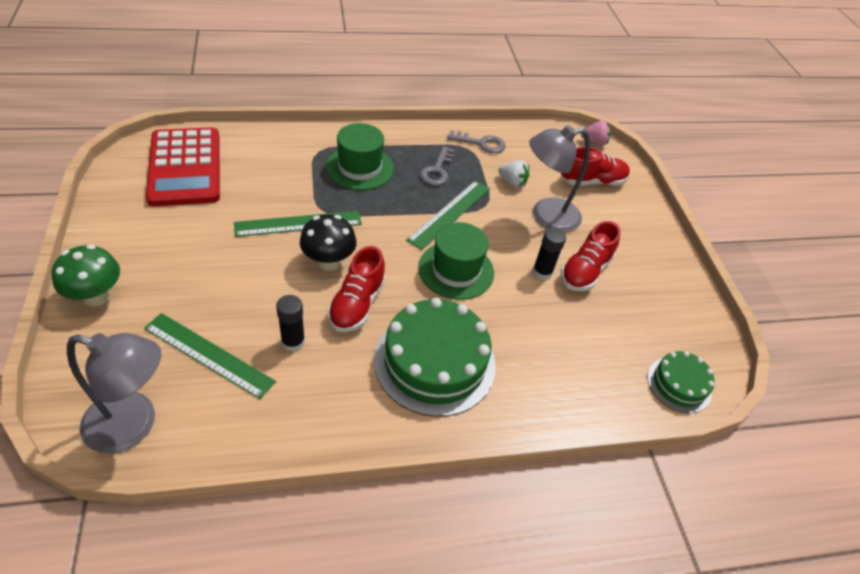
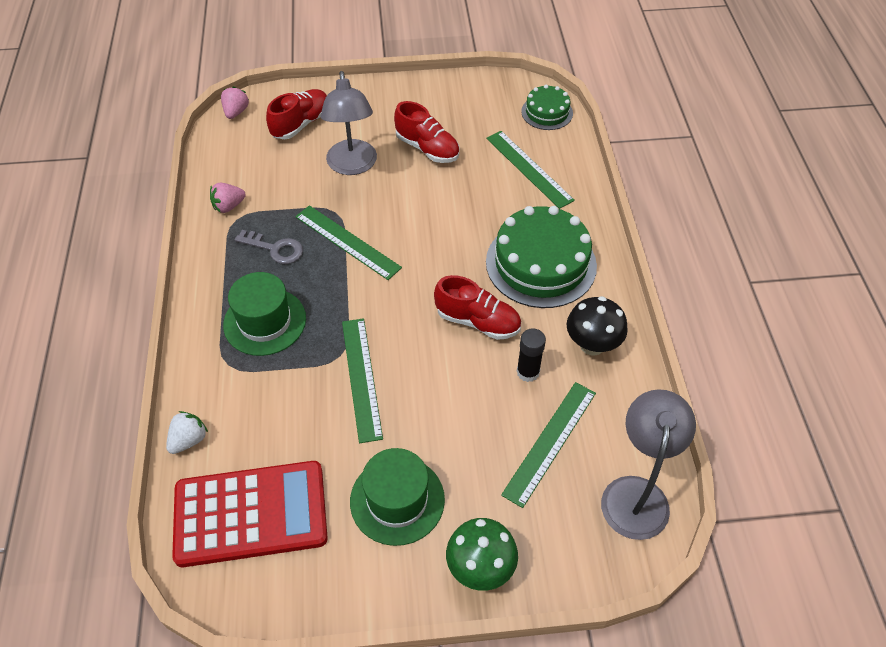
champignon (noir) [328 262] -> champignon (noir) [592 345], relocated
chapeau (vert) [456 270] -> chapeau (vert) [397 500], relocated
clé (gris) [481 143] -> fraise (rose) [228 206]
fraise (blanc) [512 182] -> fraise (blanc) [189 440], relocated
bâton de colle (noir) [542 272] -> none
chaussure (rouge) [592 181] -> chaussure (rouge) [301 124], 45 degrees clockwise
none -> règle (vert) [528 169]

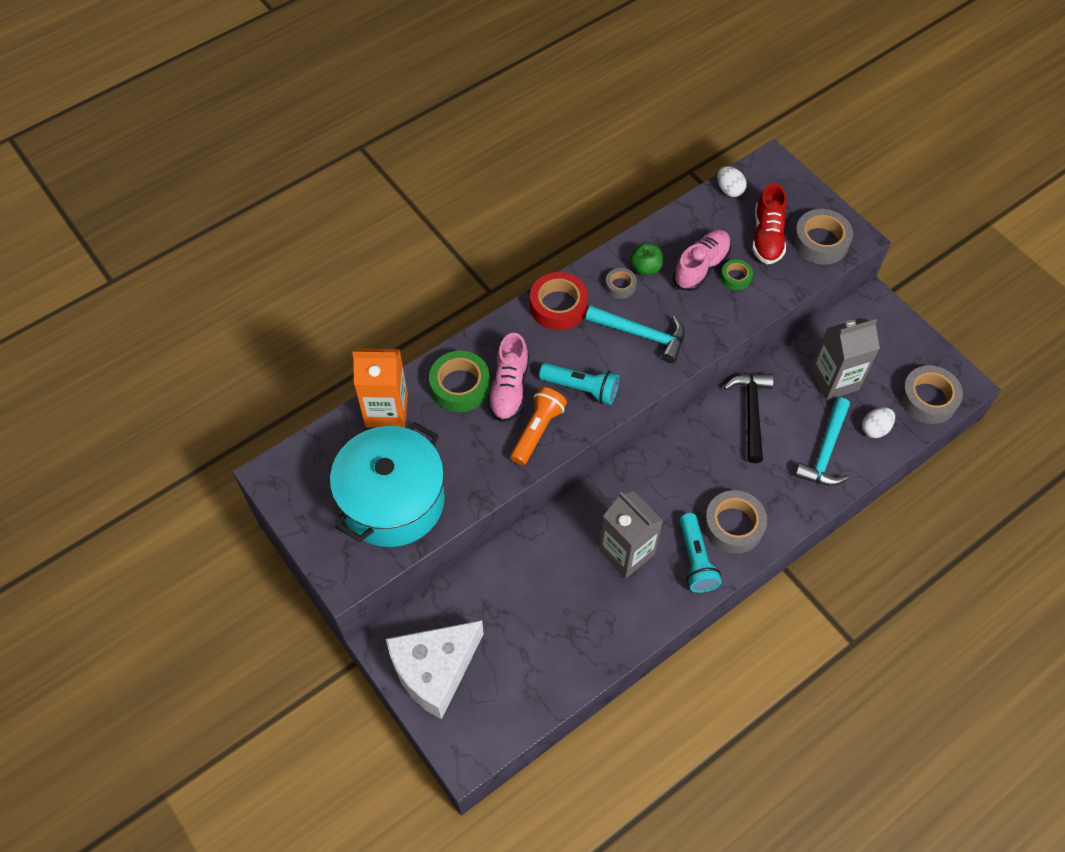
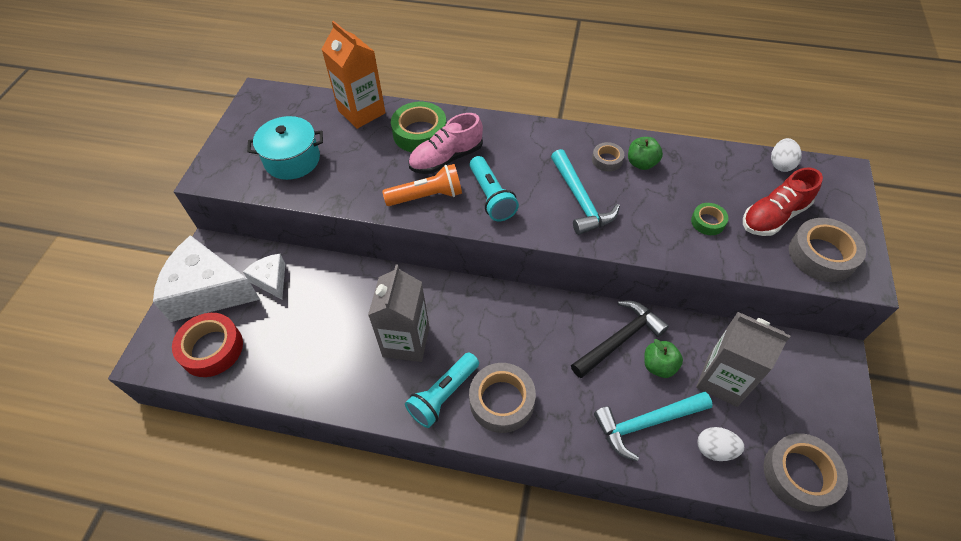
marmite (turquoise) [393 501] -> marmite (turquoise) [292 160], x0.61
ruban adhésif (rouge) [558 306] -> ruban adhésif (rouge) [211 348], relocated
chaussure (rose) [701 267] -> none
none -> fromage (blanc) [271 280]
none -> pomme (vert) [659 366]

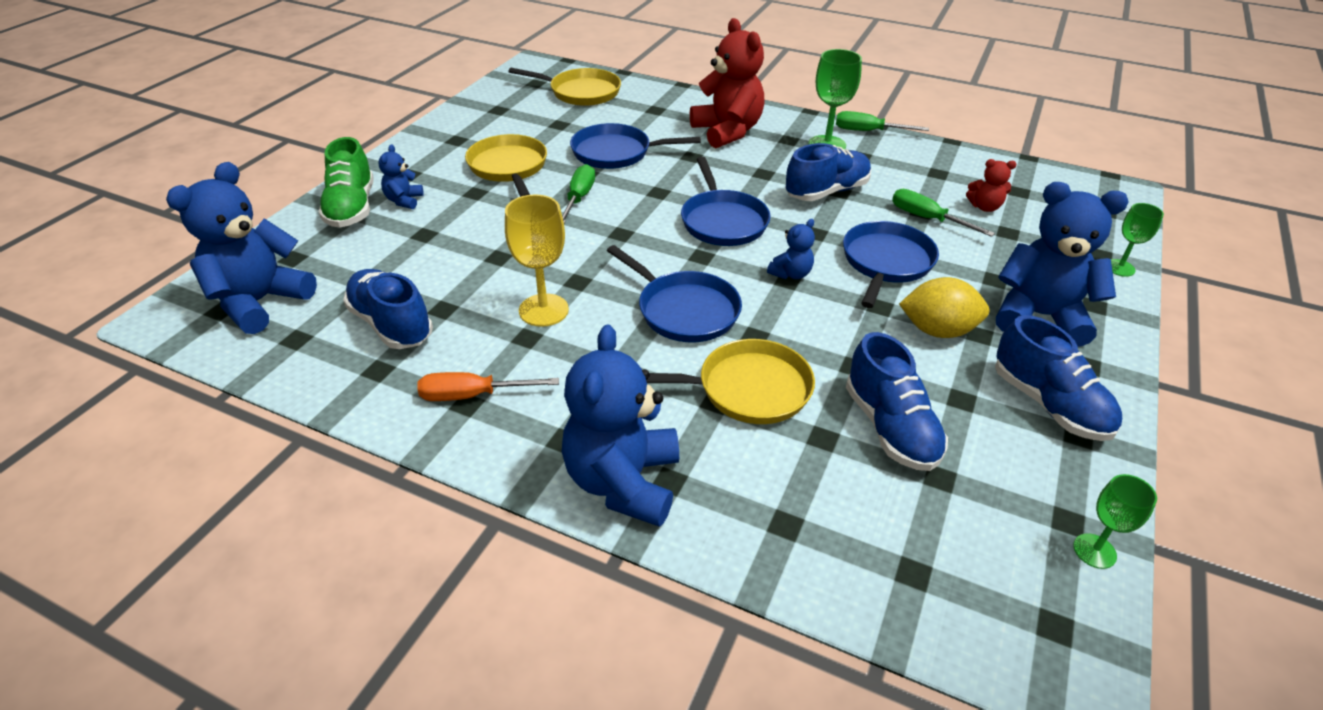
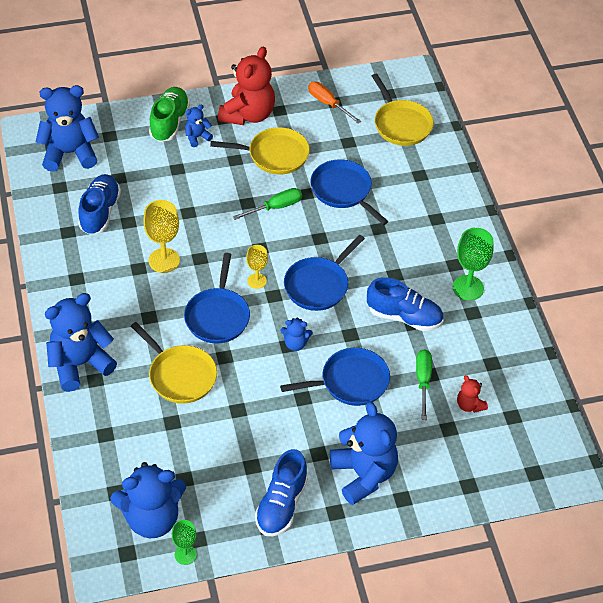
chaussure (vert) [352 208] -> chaussure (vert) [169 122], 150 degrees clockwise
tournevis (orange) [473 395] -> tournevis (orange) [328 104], relocated
poêle (jaune) [508 167] -> poêle (jaune) [274 155], 60 degrees clockwise
ours en peluche (rouge) [727 132] -> ours en peluche (rouge) [248 114], relocated
tournevis (vert) [868 131] -> none
chaussure (bleu) [890 427] -> none
citron (jaune) [937 330] -> none
verre à pied (vert) [1119 268] -> none
none -> ours en peluche (bleu) [152 518]
none -> verre à pied (jaune) [257 281]

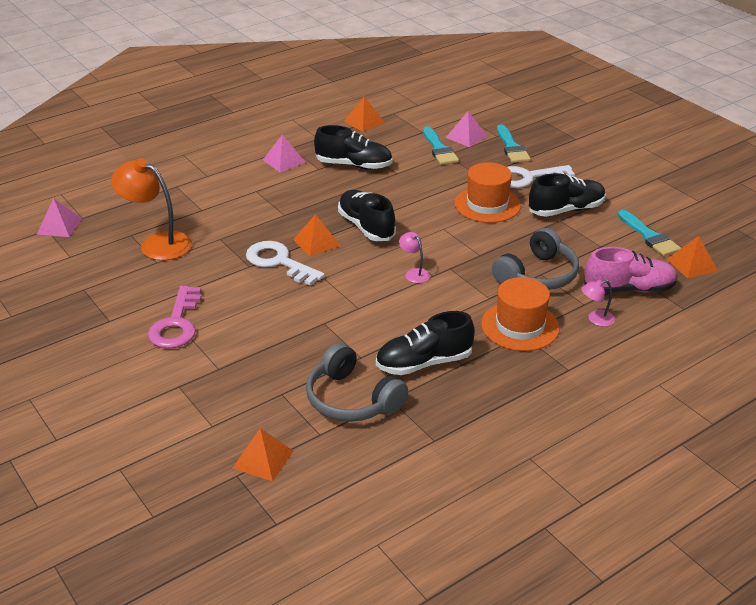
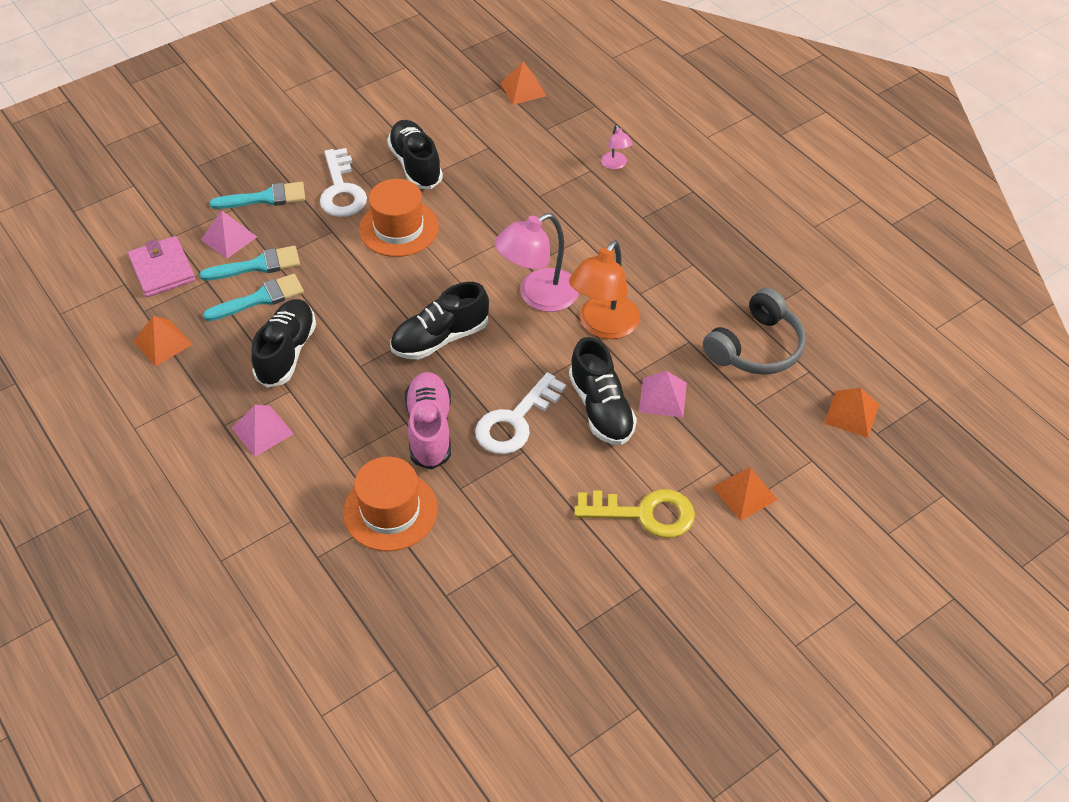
pyramide (rose) [59 226] -> pyramide (rose) [662 397], relocated
lampe (orange) [157 243] -> lampe (orange) [603 326], relocated
clé (rose) [176 324] -> clé (jaune) [644 513]
pyramide (orange) [316 242] -> pyramide (orange) [744 493], relocated
chaussure (noir) [424 363] -> chaussure (noir) [601 408], relocated
lampe (rose) [414 273] -> lampe (rose) [538 296], x2.10
chapeau (orange) [520 326] -> chapeau (orange) [390 511], relocated
casque audio (gris) [537 275] -> none
chaussure (rose) [629 289] -> chaussure (rose) [429 429], relocated
pinceau (turquoise) [649 236] -> pinceau (turquoise) [260 298], relocated
none -> portefeuille (rose) [162 269]

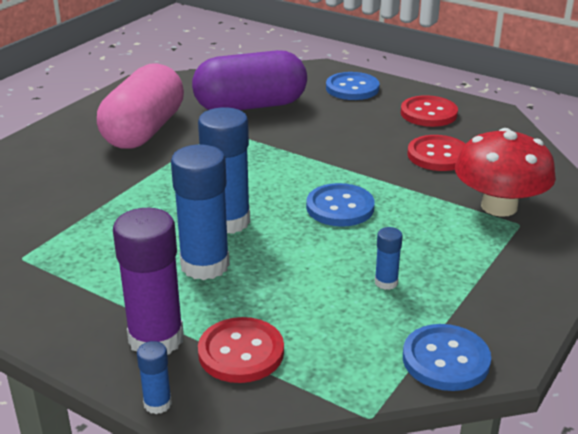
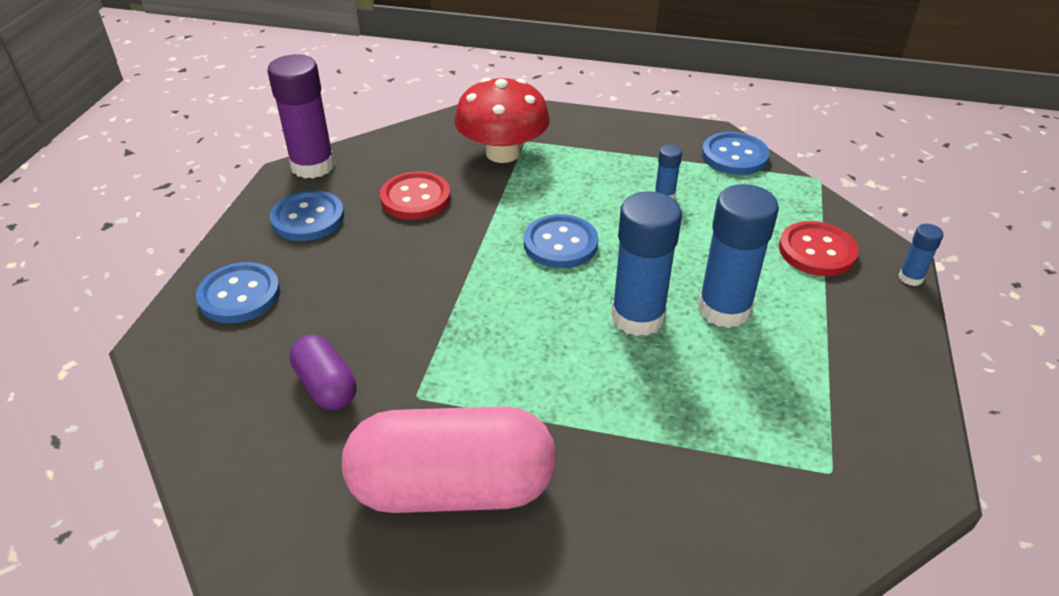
bâton de colle (violet) [156 339] -> bâton de colle (violet) [313 166], relocated
gélule (violet) [250 106] -> gélule (violet) [326 386], x0.51
bouton (rouge) [428 113] -> bouton (bleu) [308 218]

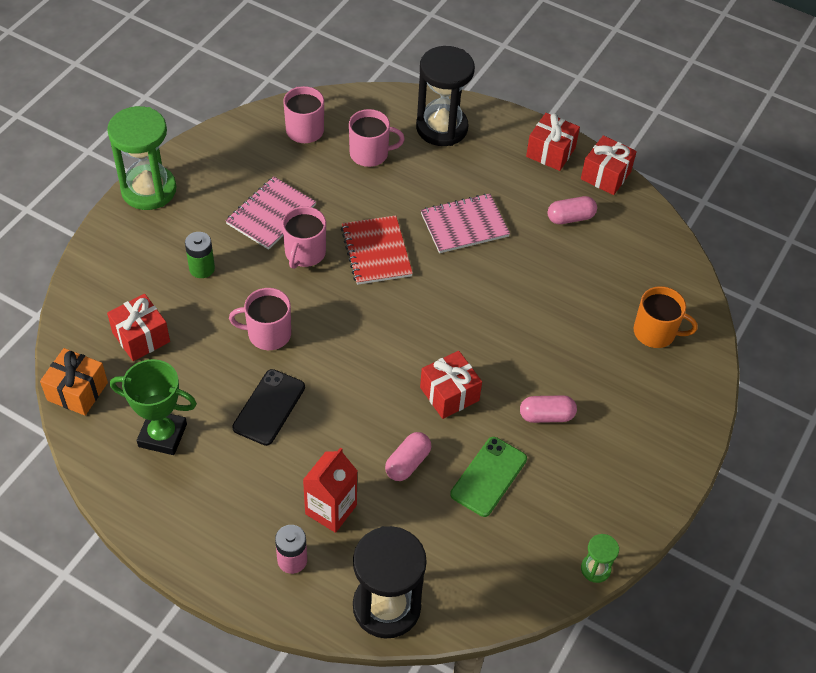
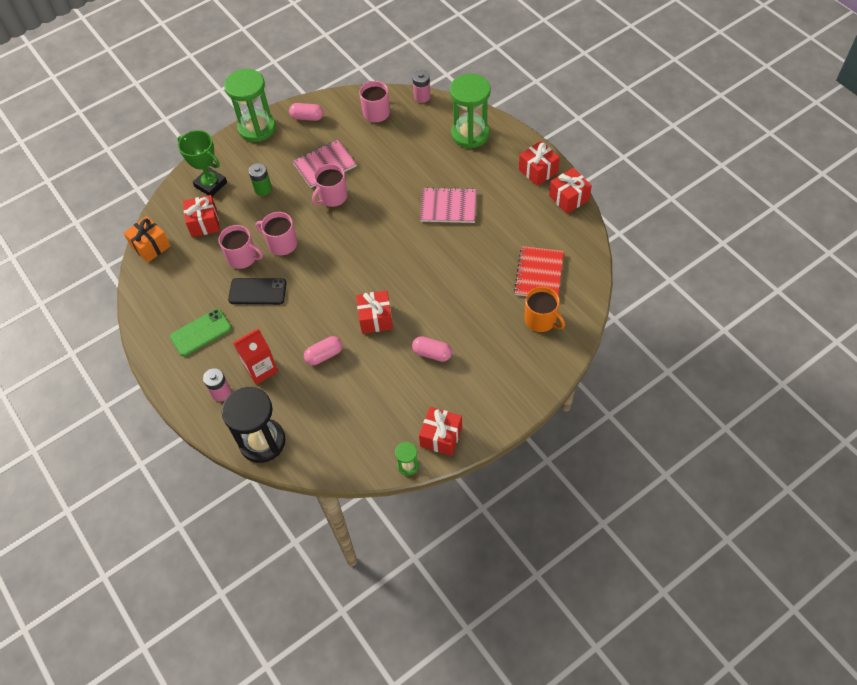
trophée (vert) [162 435] -> trophée (vert) [211 184], relocated
téléphone (noir) [269 407] -> téléphone (noir) [257 291], 45 degrees clockwise
carnet (rouge) [376 251] -> carnet (rouge) [539 274], relocated
tasse (rose) [370 154] -> tasse (rose) [243 257], relocated
sablier (noir) [442 128] -> sablier (vert) [470 134]
téléphone (vert) [488 476] -> téléphone (vert) [201 332], relocated
gélule (rose) [570 218] -> gélule (rose) [307 117], relocated
none -> pile (rose) [422 97]
none -> cadeau (rouge) [441 436]

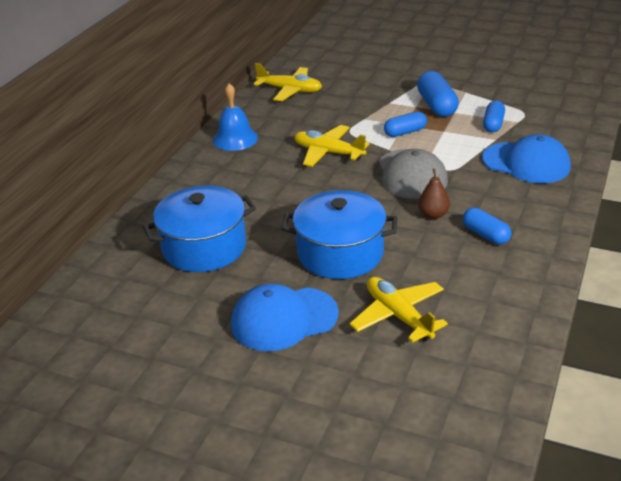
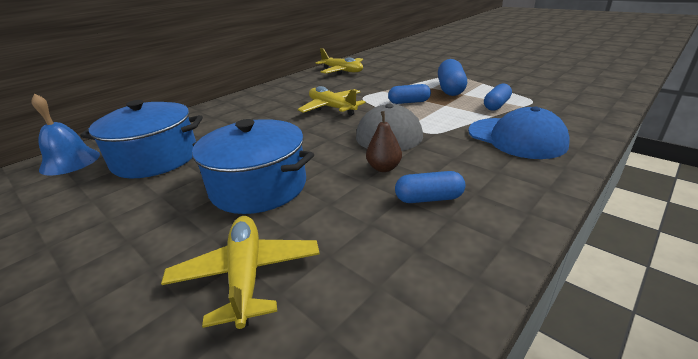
cloche (bleu) [235 139] -> cloche (bleu) [70 161], relocated
casquette (bleu) [284 319] -> none
gélule (bleu) [485 235] -> gélule (bleu) [429 198], 75 degrees counterclockwise

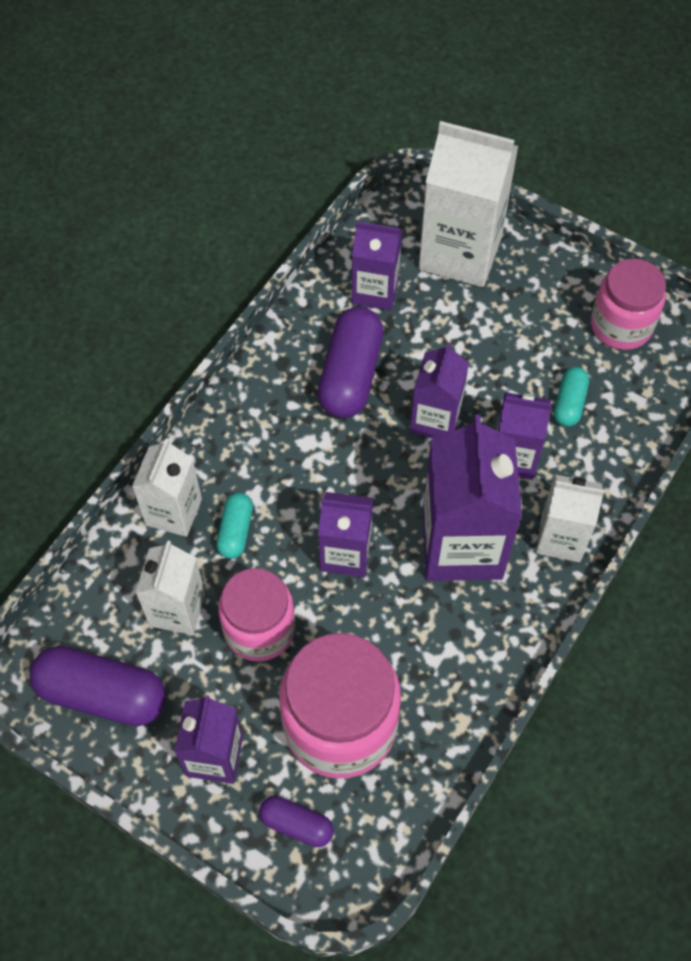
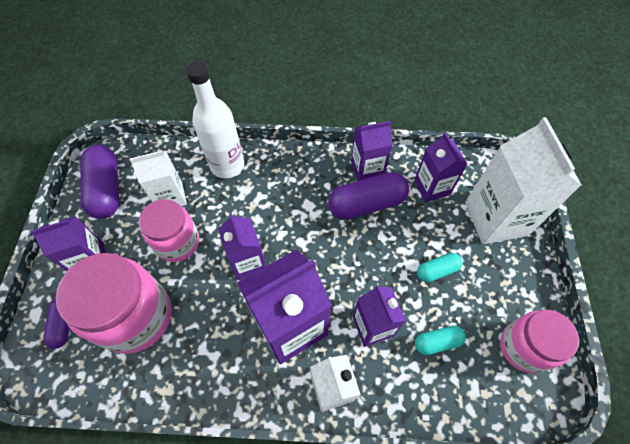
brique de lait (blanc) [173 512] -> bouteille (blanc) [227 165]
gélule (turquoise) [235 531] -> gélule (turquoise) [437 270], relocated
brique de lait (violet) [435 420] -> brique de lait (violet) [367 169], relocated

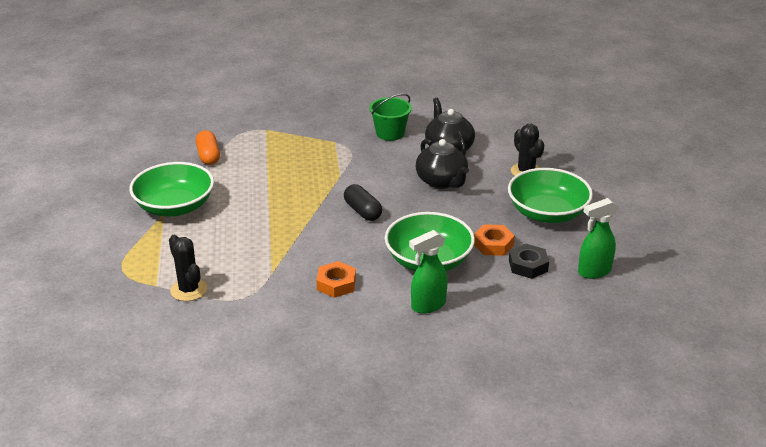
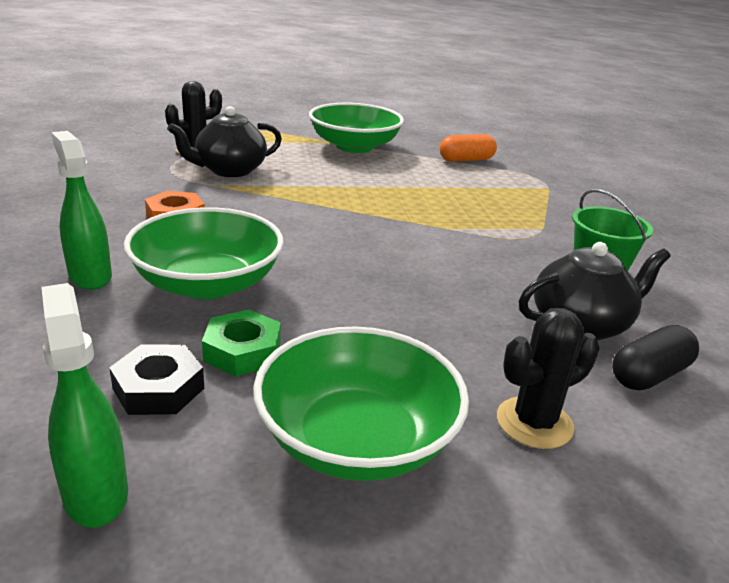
gélule (noir) [362 211] -> gélule (noir) [649 375], relocated
théière (noir) [442 181] -> théière (noir) [229 170], relocated
écrou (orange) [493 244] -> écrou (vert) [242 351]

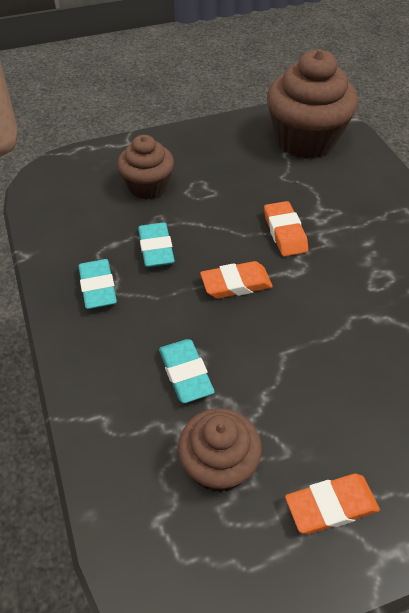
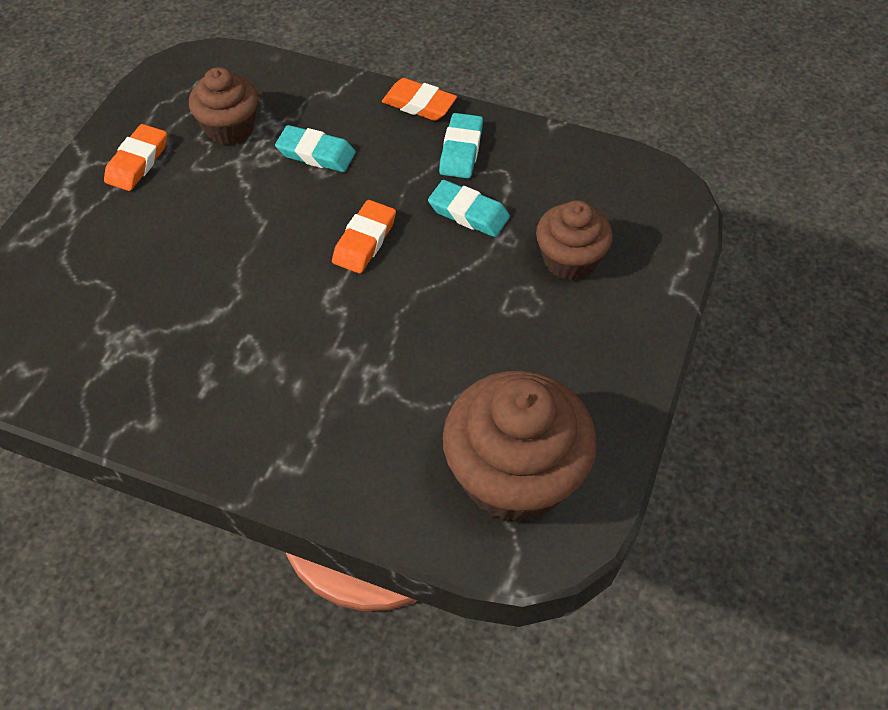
gomme (turquoise) [98 287] -> gomme (turquoise) [461 150], 75 degrees clockwise
gomme (orange) [285 232] -> gomme (orange) [419 104], relocated

